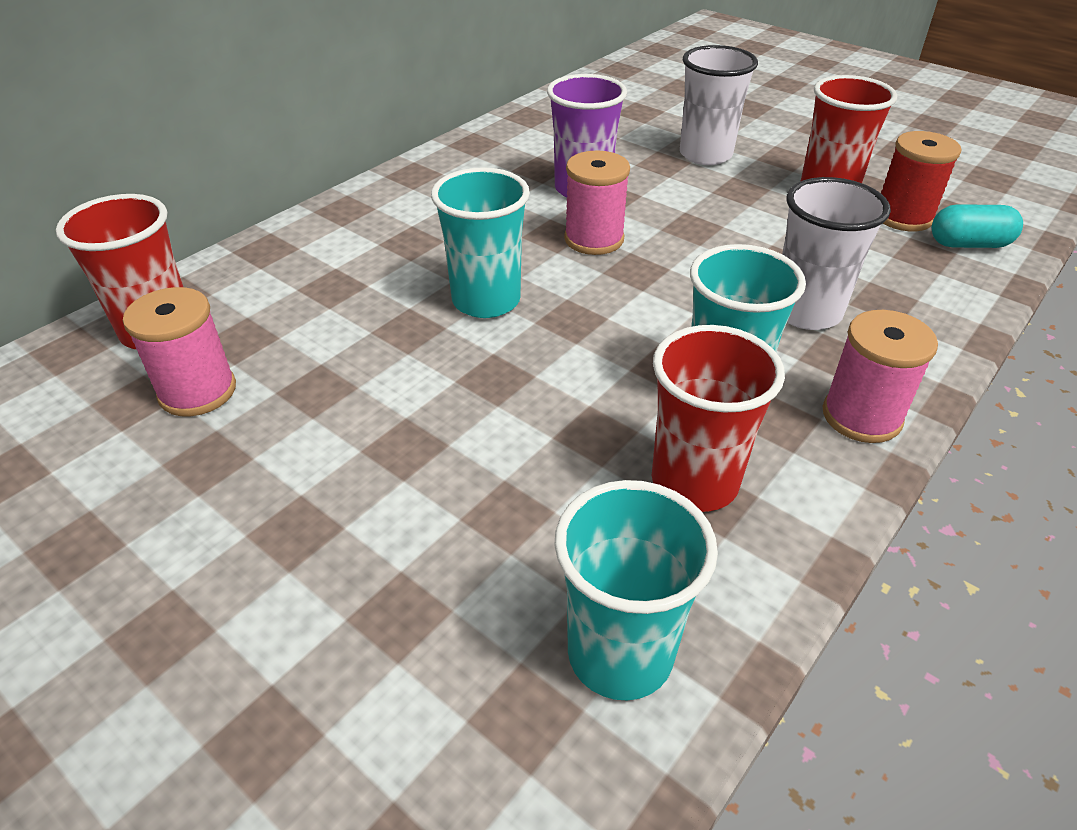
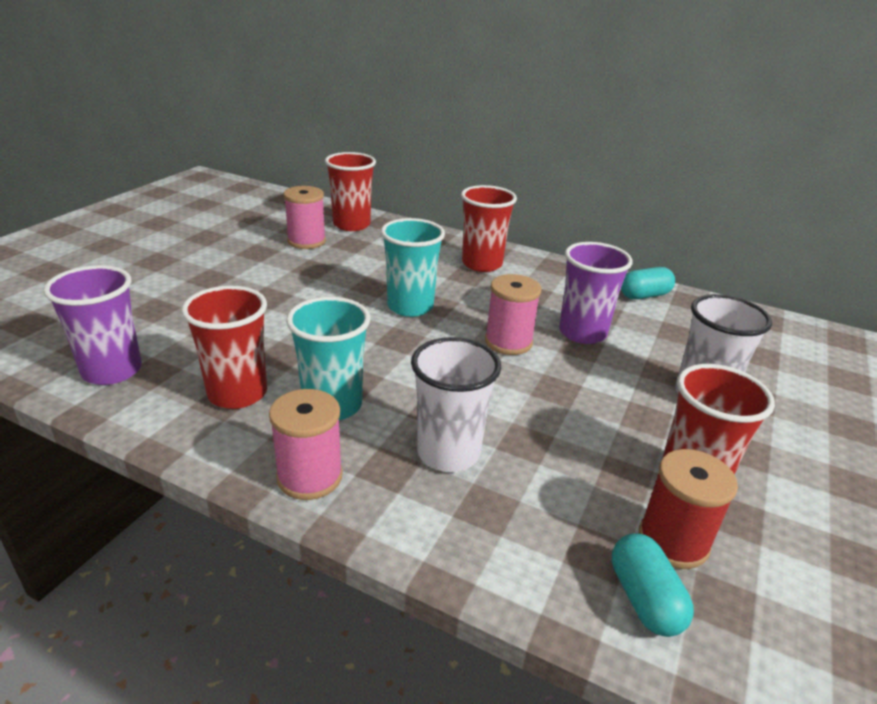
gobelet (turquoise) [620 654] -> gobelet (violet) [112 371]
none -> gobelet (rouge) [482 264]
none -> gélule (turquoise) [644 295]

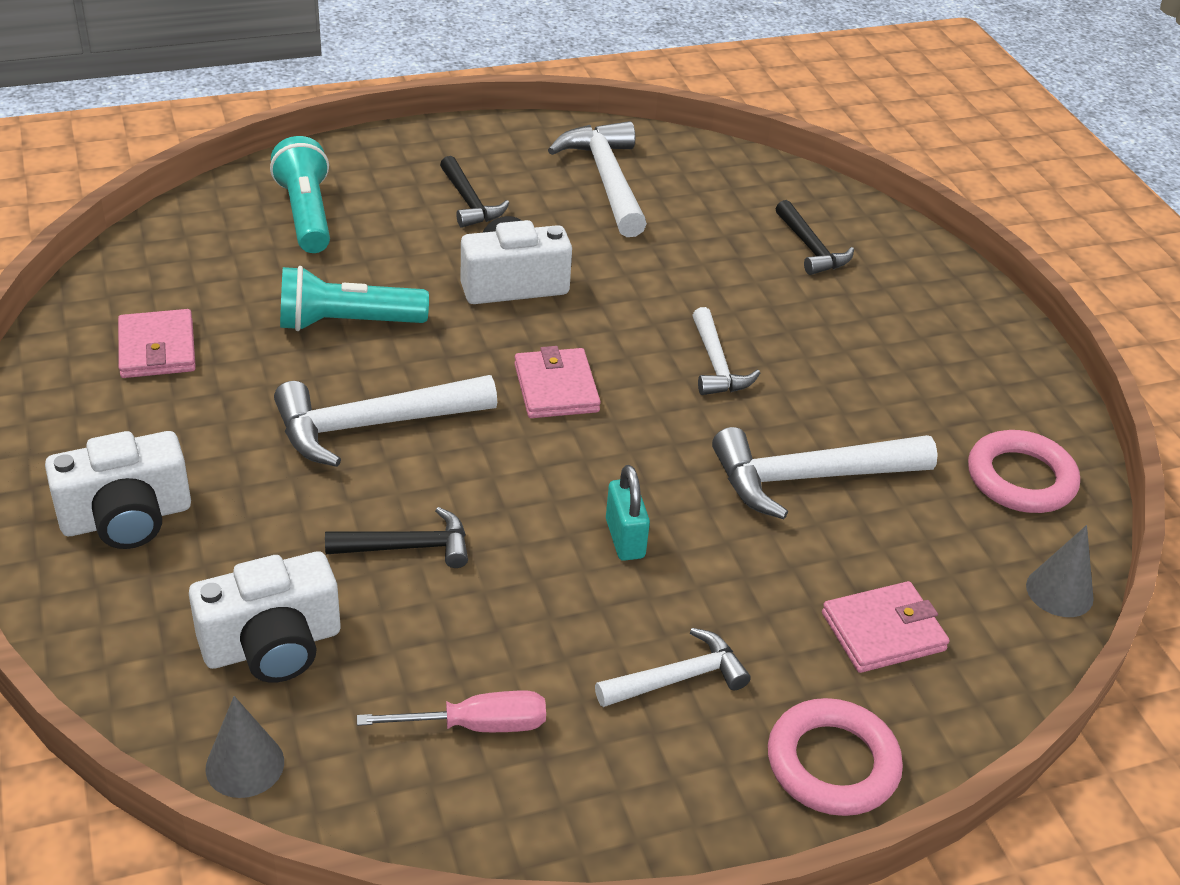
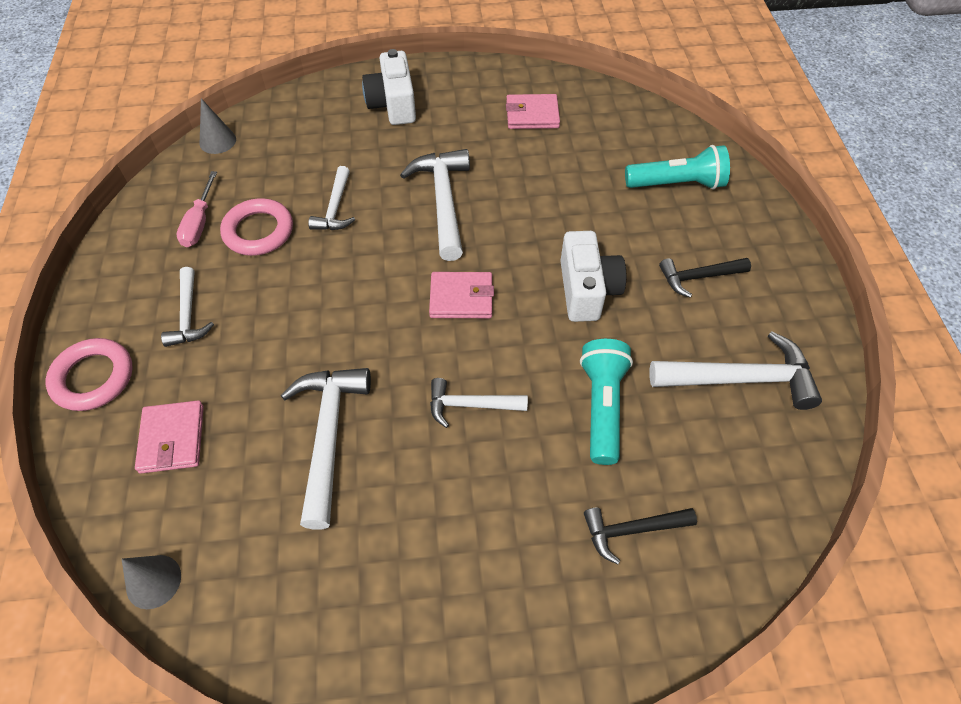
appareil photo (blanc) [272 645] -> none
lampe de poche (turquoise) [347 323] -> lampe de poche (turquoise) [602 407], relocated
marteau (noir) [407 547] -> marteau (blanc) [335 208]
cadenas (turquoise) [625 538] -> none
anneau (rose) [1020 479] -> anneau (rose) [258 231], relocated

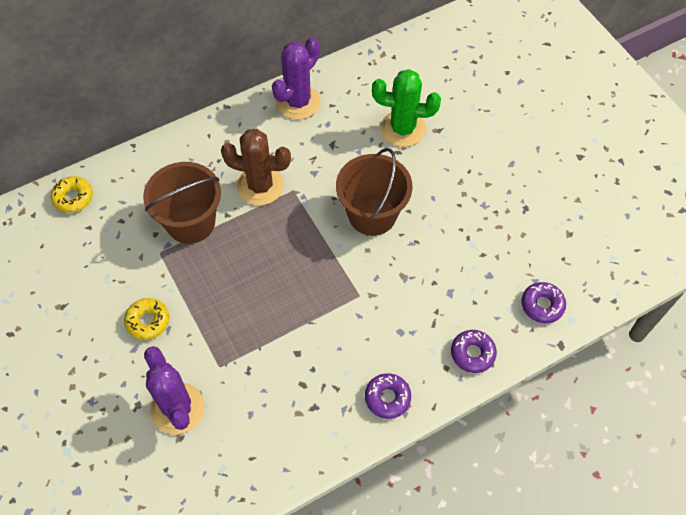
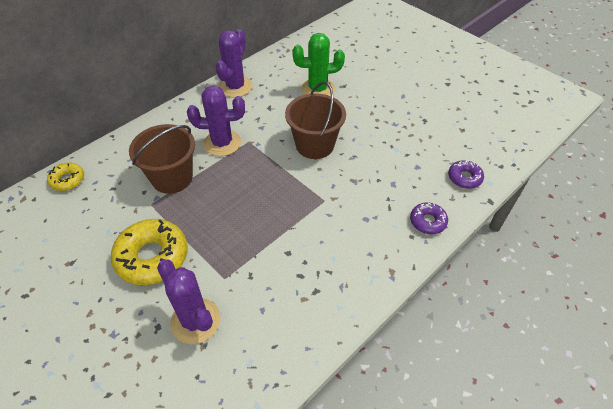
beignet (jaune) [148 321] -> beignet (jaune) [152 257], x1.87
cactus (marron) [260 186] -> cactus (violet) [222 143]
beignet (violet) [387 398] -> none

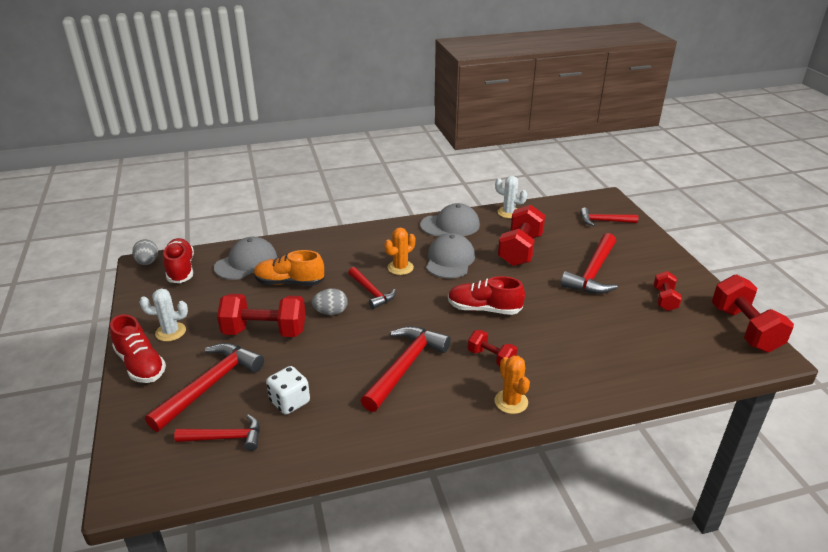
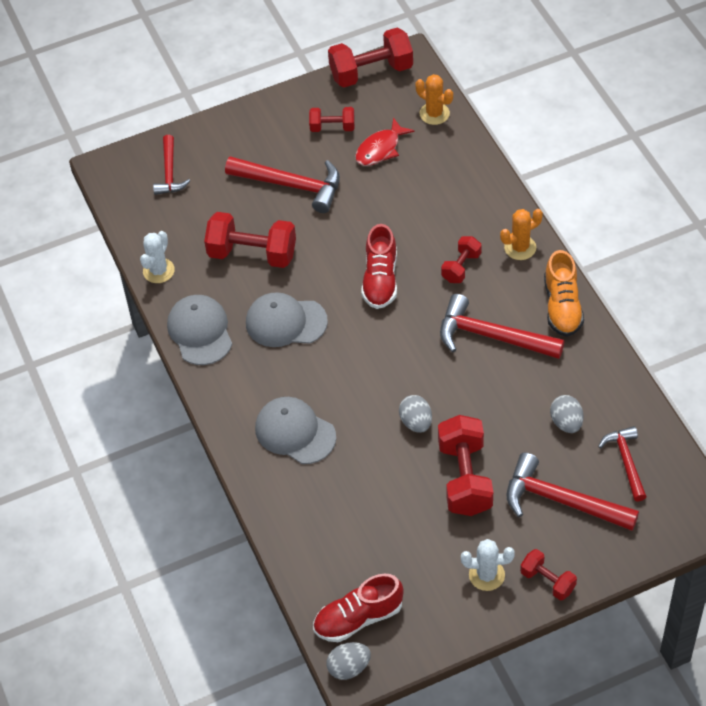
chaussure (rouge) [141 364] -> haltère (rouge) [547 581]
cactus (blanc) [170 332] -> cactus (blanc) [486 575], 75 degrees counterclockwise
casquette (gris) [246 262] -> casquette (gris) [295 432], relocated
chaussure (orange) [289 282] -> chaussure (orange) [562 306], relocated
dé (blanc) [290 402] -> œuf (gris) [566 422]
marteau (rouge) [371 292] -> none
cactus (orange) [400 268] -> cactus (orange) [434 114], relocated
none -> poisson (rouge) [380 149]

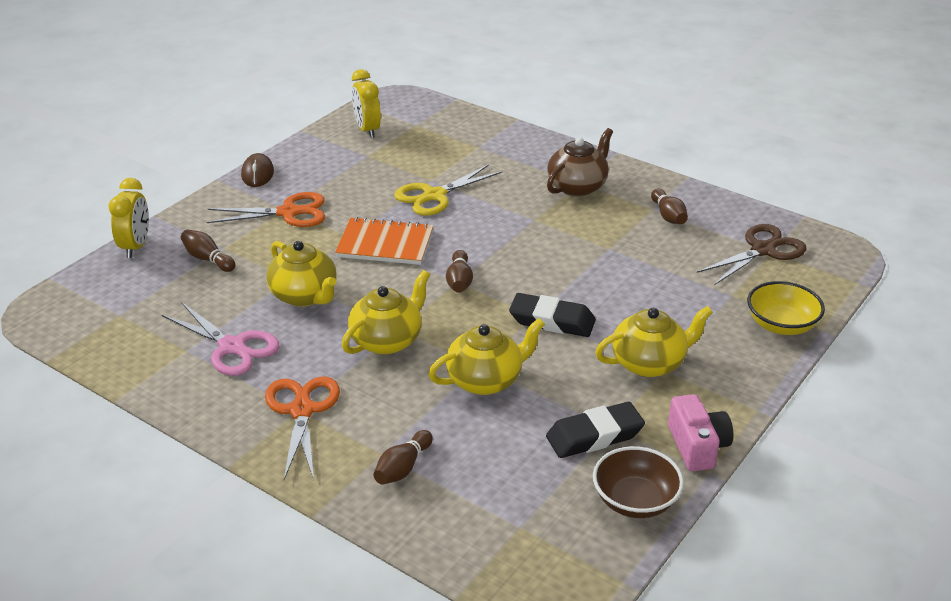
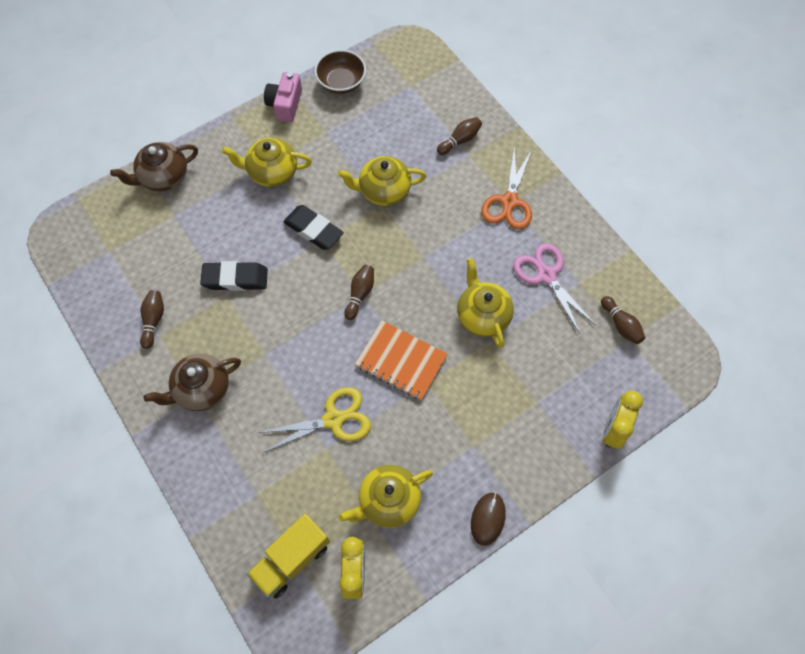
quille (marron) [207 259] -> quille (marron) [621 325], relocated
ciseaux (orange) [288 212] -> none
théière (jaune) [387 340] -> théière (jaune) [388 501], relocated
gomme (noir) [594 436] -> gomme (noir) [235 279], relocated
ciseaux (marron) [763 250] -> none
bol (jaune) [781 325] -> théière (marron) [163 177]
none -> camion (jaune) [291 559]

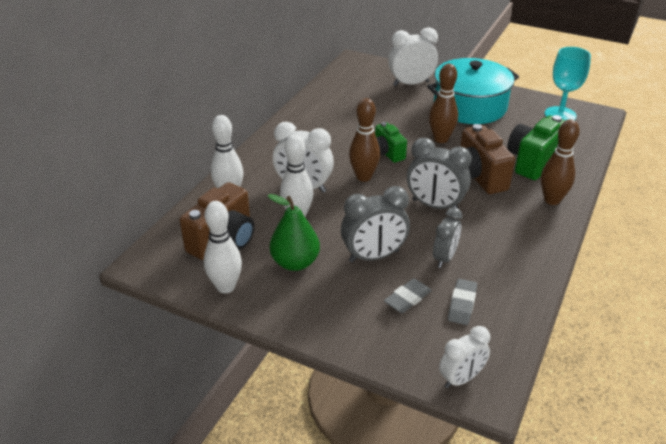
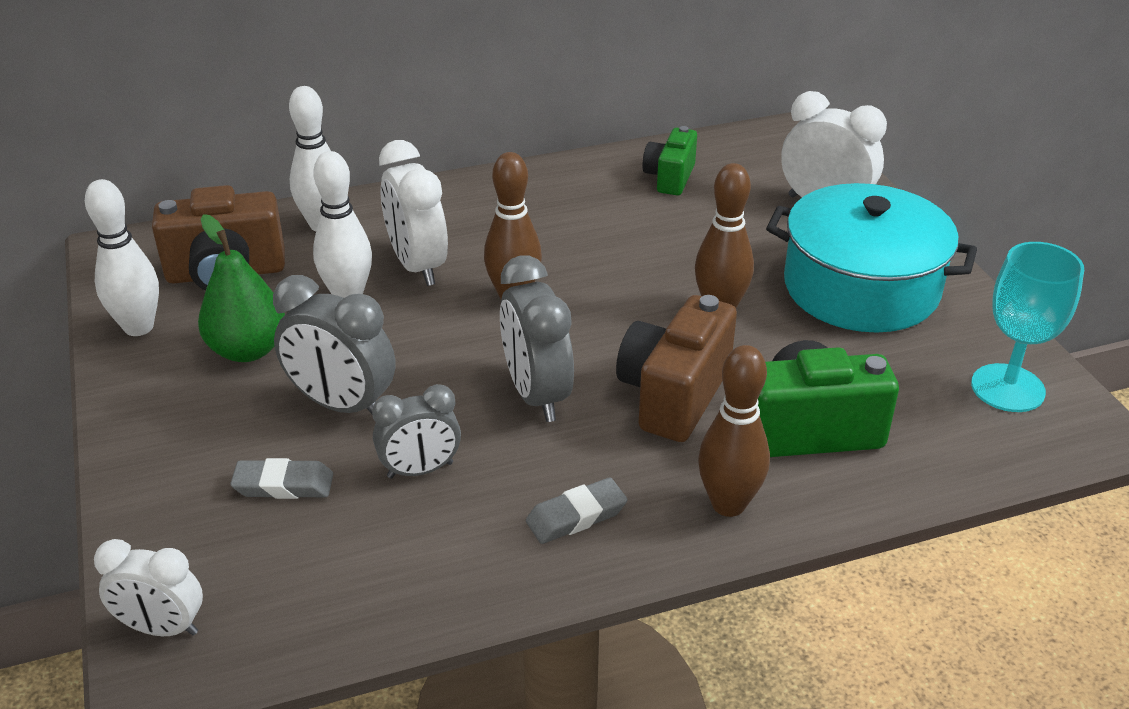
appareil photo (vert) [386 153] -> appareil photo (vert) [669 178], relocated
gomme (gris) [462 304] -> gomme (gris) [576 516], relocated

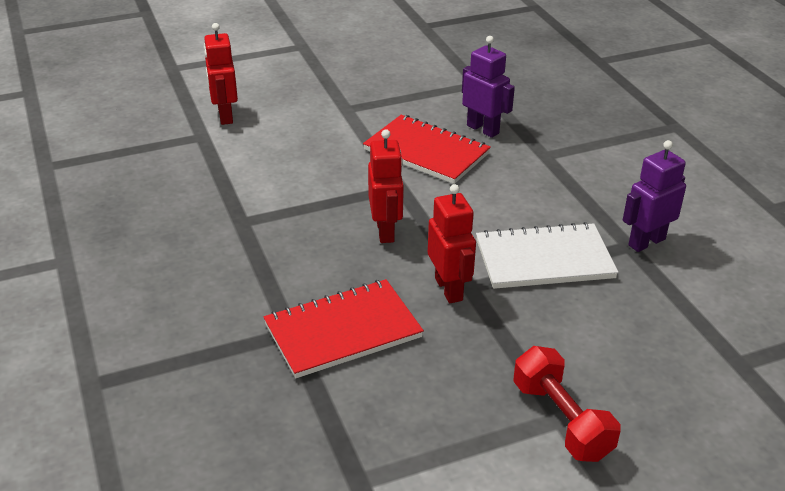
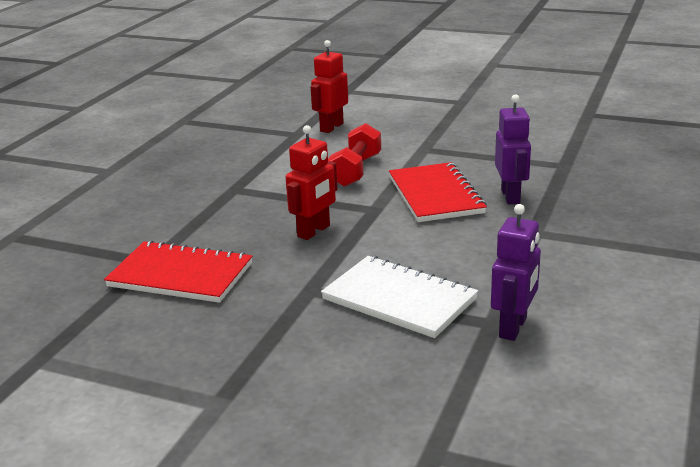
robot (rouge) [449 289] -> none
haltère (rouge) [561 420] -> haltère (rouge) [356 170], relocated
robot (violet) [646 242] -> robot (violet) [513 328], 105 degrees clockwise

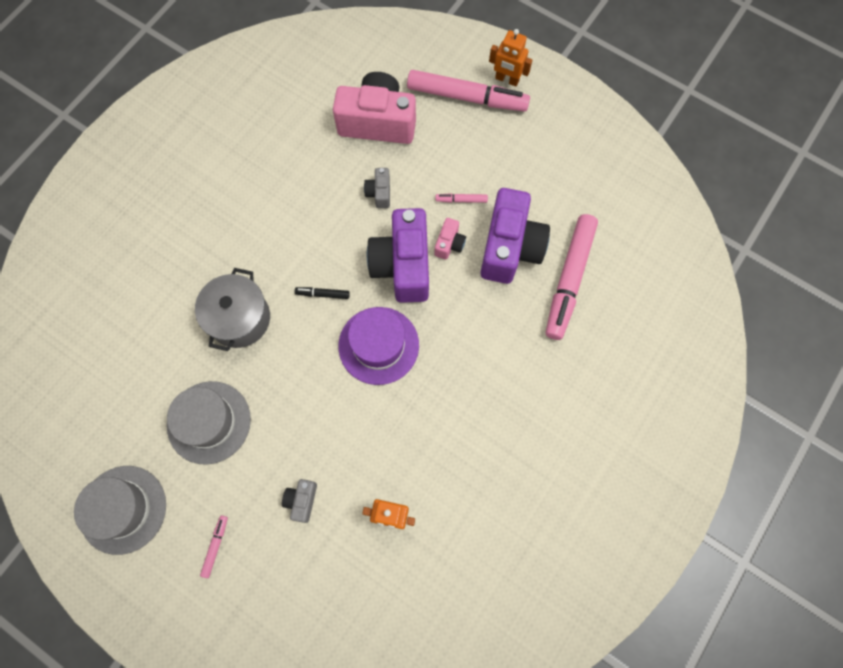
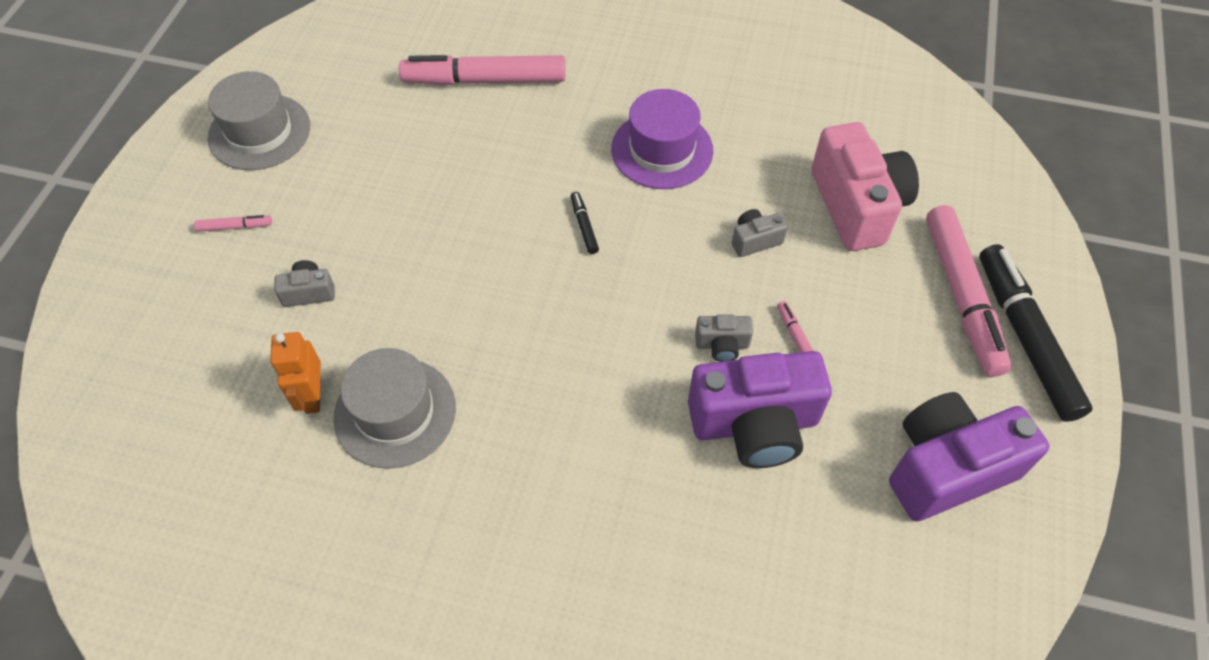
chapeau (gris) [209 422] -> chapeau (gris) [395 412], relocated
marmite (gris) [239 318] -> none
chapeau (violet) [378 345] -> chapeau (violet) [662 150], relocated
appareil photo (violet) [402 265] -> appareil photo (violet) [946 468], relocated
appareil photo (rose) [449 244] -> appareil photo (gris) [722 345]
robot (orange) [507 80] -> feutre (noir) [1025 338]
feutre (rose) [569 280] -> feutre (rose) [485 80], relocated

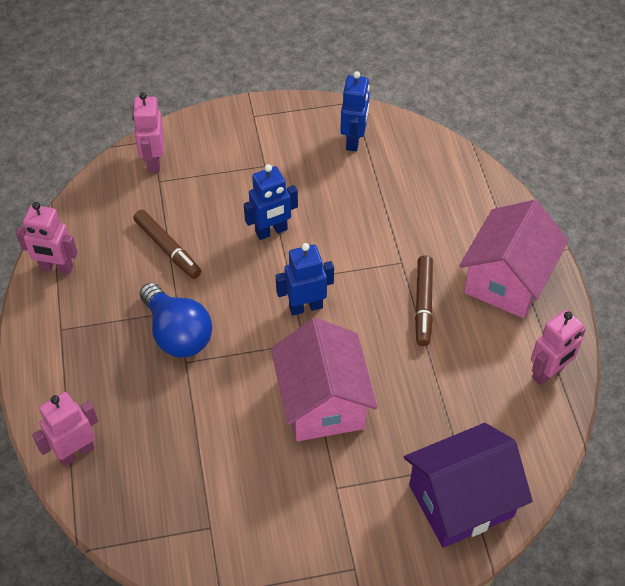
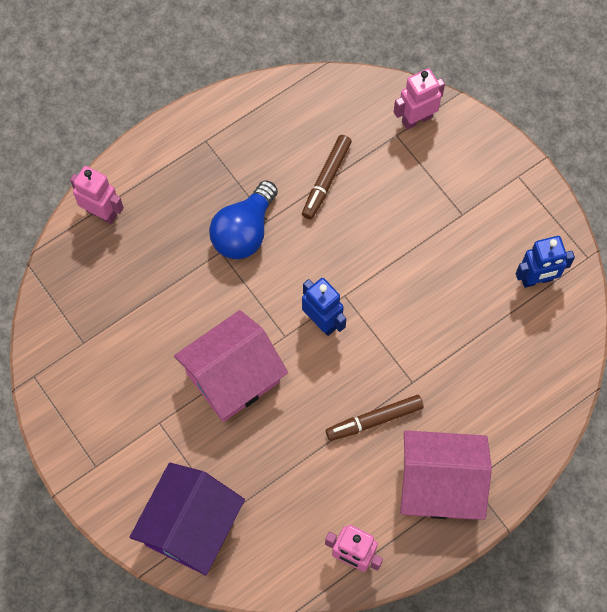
robot (rose) [56 268] -> none
robot (bleu) [271 231] -> none
maison (violet) [461 501] -> maison (violet) [191 527], 75 degrees clockwise

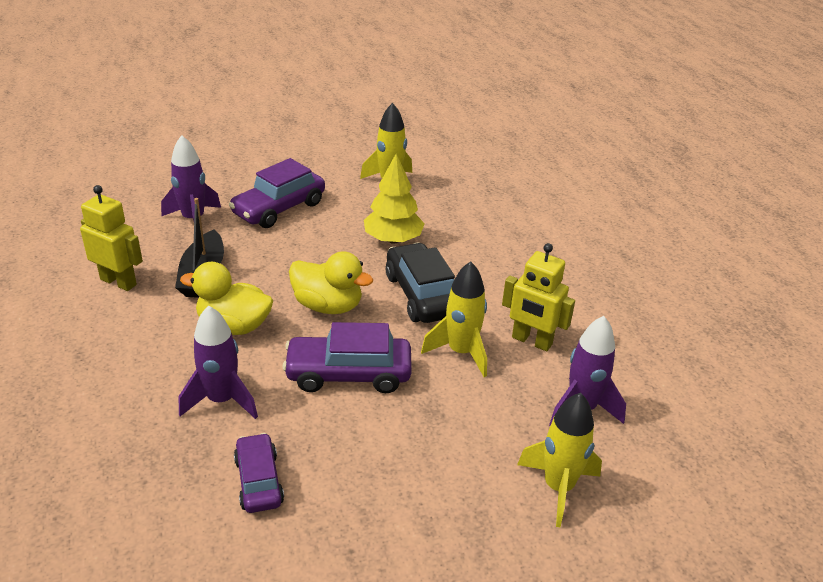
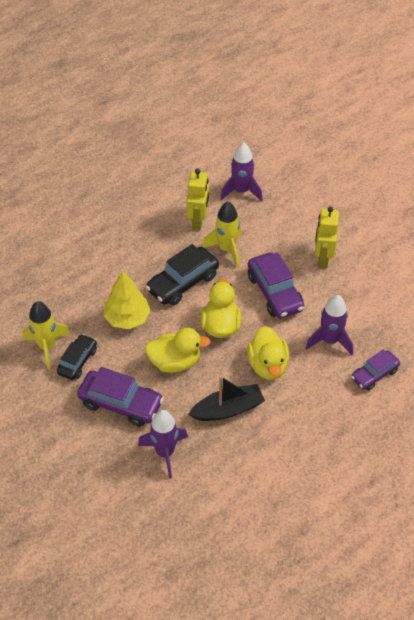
robot (jaune) [119 282] -> robot (jaune) [322 258], relocated
voiture (violet) [259 481] -> voiture (violet) [374 374], relocated
fusée (jaune) [558 487] -> none
none -> voiture (noir) [77 361]
none -> canard (jaune) [175 362]

